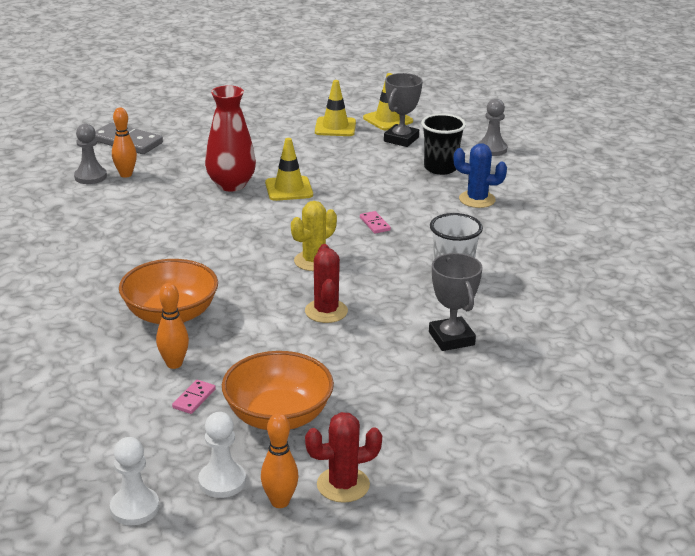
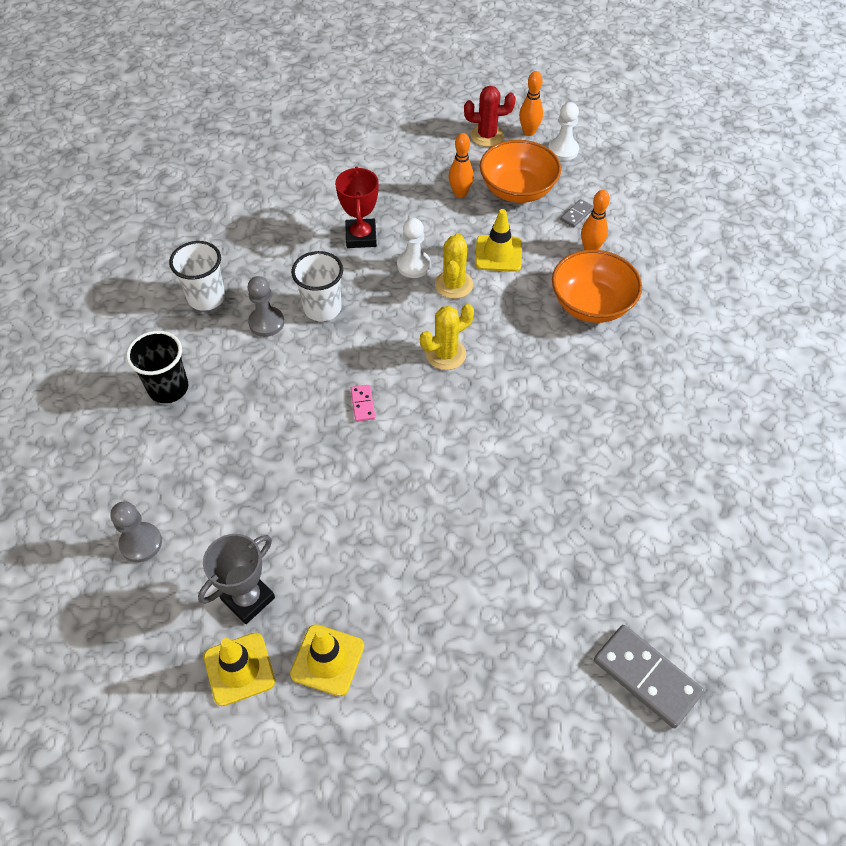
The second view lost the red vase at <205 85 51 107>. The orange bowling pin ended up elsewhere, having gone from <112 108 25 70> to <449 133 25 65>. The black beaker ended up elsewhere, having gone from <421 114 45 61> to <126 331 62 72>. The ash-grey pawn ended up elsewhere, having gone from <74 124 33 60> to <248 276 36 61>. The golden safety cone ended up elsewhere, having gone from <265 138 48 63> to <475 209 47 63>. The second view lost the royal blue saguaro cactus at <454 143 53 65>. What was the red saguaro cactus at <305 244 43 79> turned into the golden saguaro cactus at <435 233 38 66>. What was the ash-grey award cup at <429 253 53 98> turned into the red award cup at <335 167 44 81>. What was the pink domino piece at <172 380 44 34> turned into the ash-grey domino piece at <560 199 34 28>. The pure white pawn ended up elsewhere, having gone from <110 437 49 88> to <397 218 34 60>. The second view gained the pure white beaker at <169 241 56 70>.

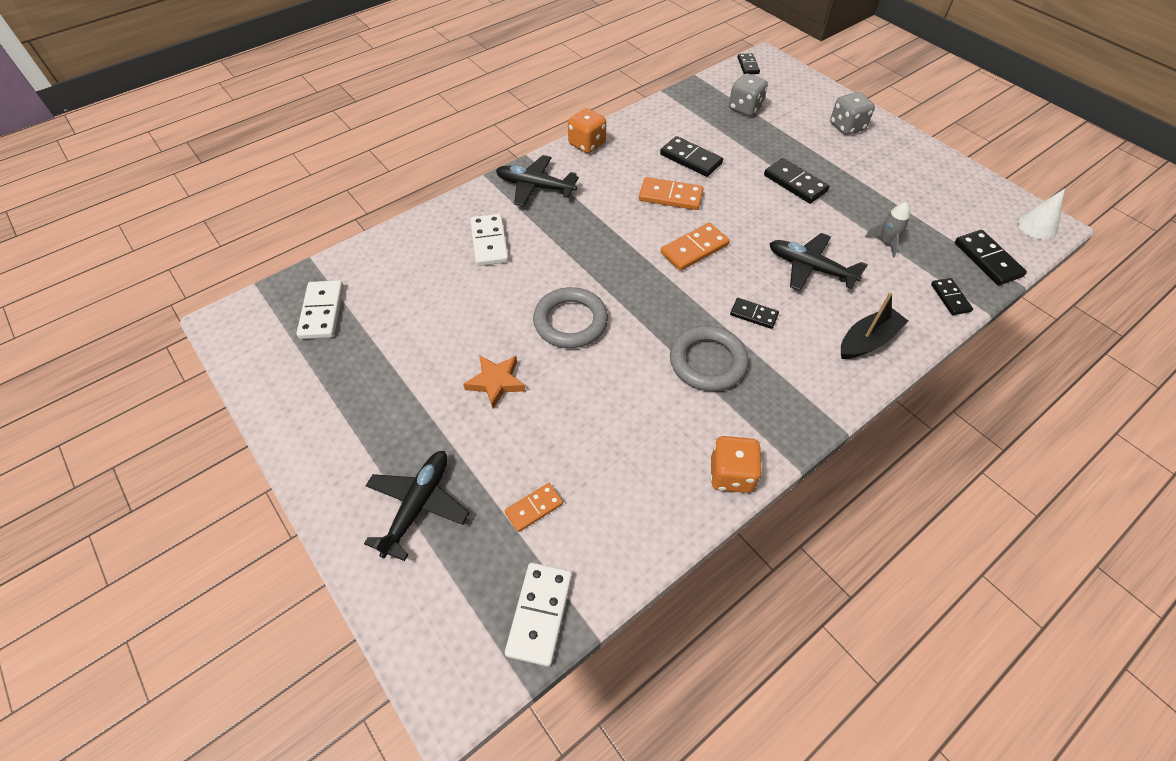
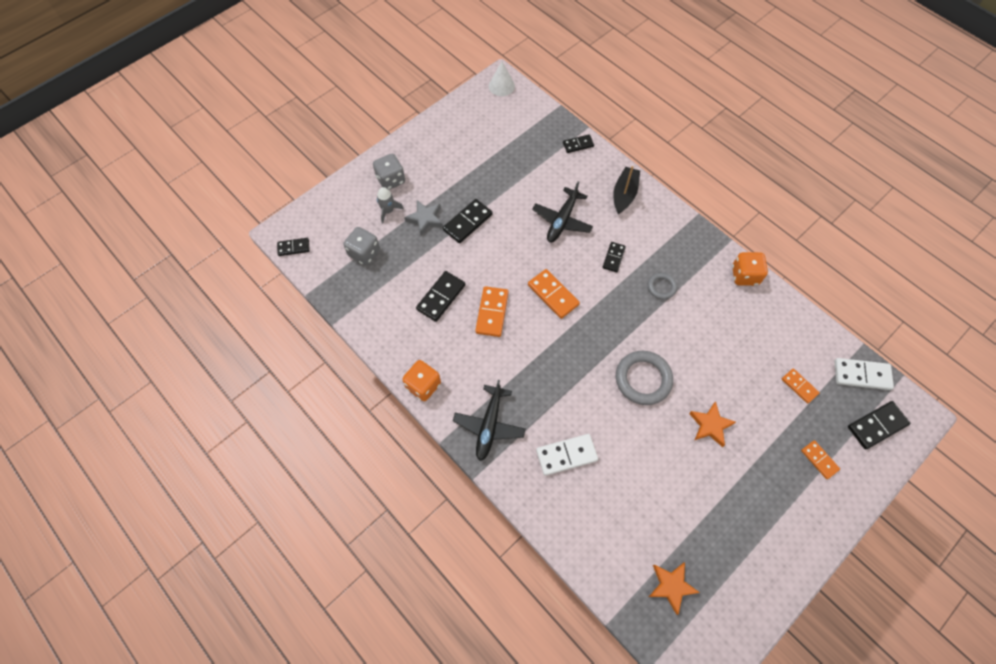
The ash-grey spaceship ended up elsewhere, having gone from <865 202 45 55> to <377 187 27 37>. The black domino piece ended up elsewhere, having gone from <955 230 72 55> to <848 401 62 48>. Where the pure white domino piece stood at <297 280 47 59>, the orange star shape came to stand at <649 562 51 53>. The black sailboat at <841 292 67 67> ended up facing another way, 60 degrees clockwise from before. The size of the ash-grey hoop at <670 325 79 66> changed by a factor of 0.55. Where the black plane stood at <364 451 106 110>, the orange domino piece came to stand at <801 440 39 39>. The second view gained the ash-grey star shape at <404 200 39 35>.

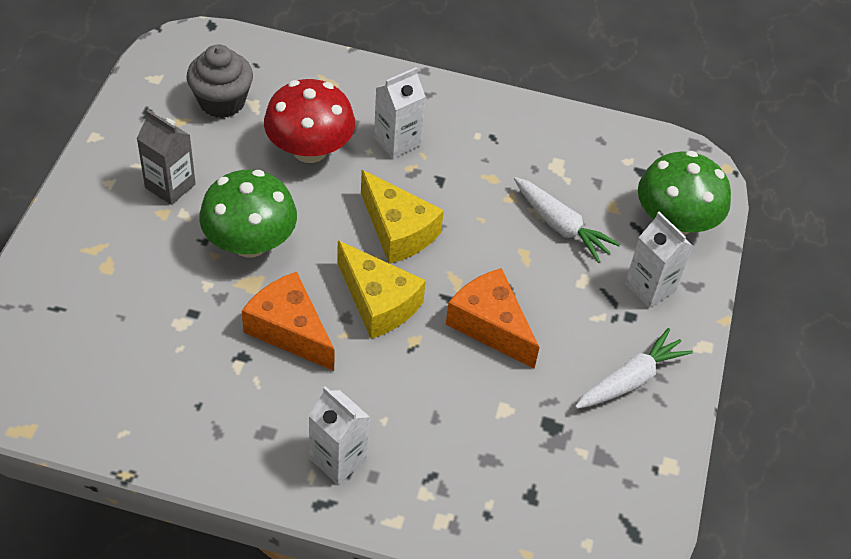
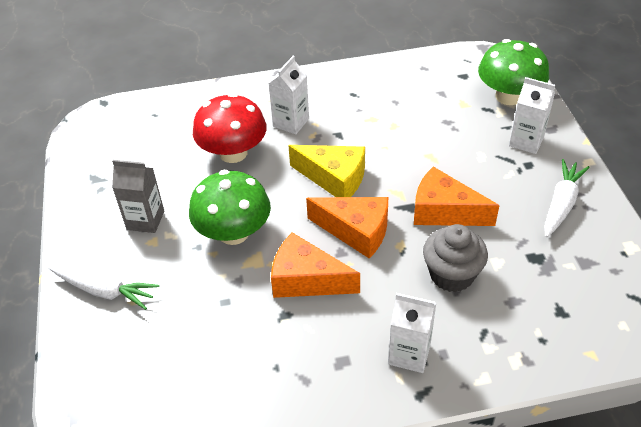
The ash-grey cupcake ended up elsewhere, having gone from <187 44 66 74> to <423 224 65 68>. The pure white root vegetable ended up elsewhere, having gone from <514 177 106 86> to <49 265 110 45>. What was the golden piece of cheese at <337 241 89 98> turned into the orange piece of cheese at <306 197 82 62>.

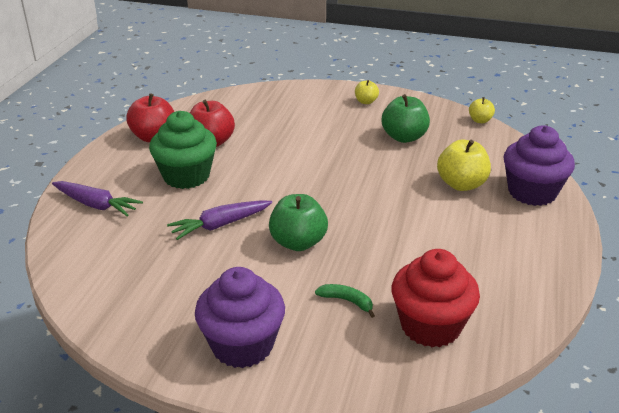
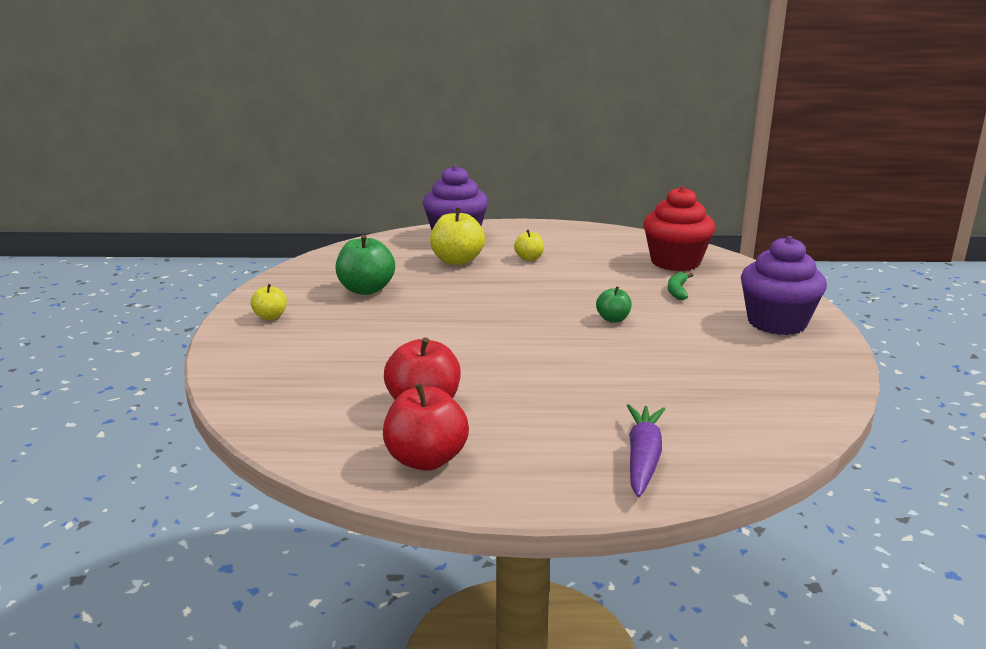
The golden apple ended up elsewhere, having gone from <469 97 26 26> to <514 230 30 31>. The second view lost the emerald cupcake at <149 111 68 78>. The size of the emerald apple at <269 194 59 57> changed by a factor of 0.56. The second view lost the violet root vegetable at <167 200 105 40>.

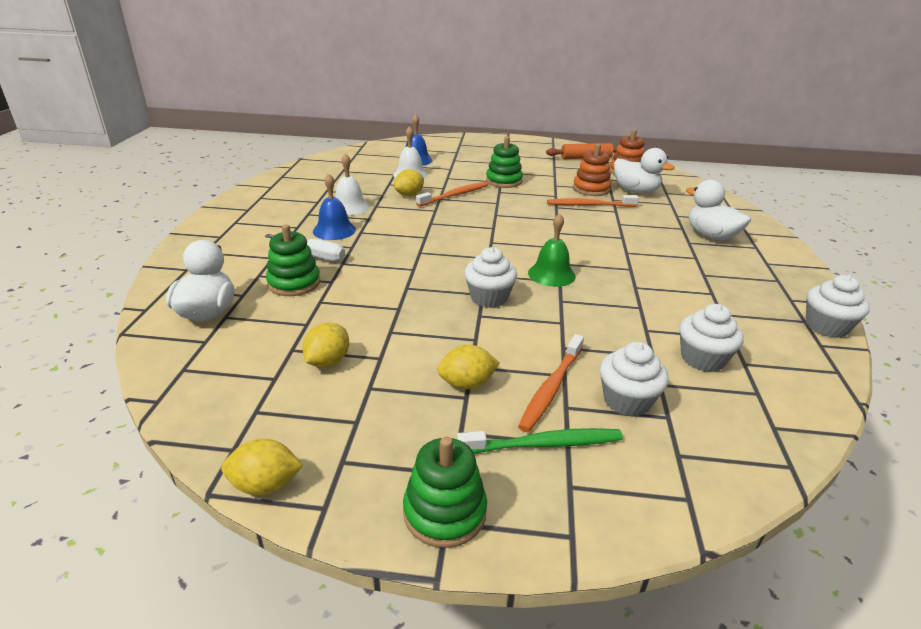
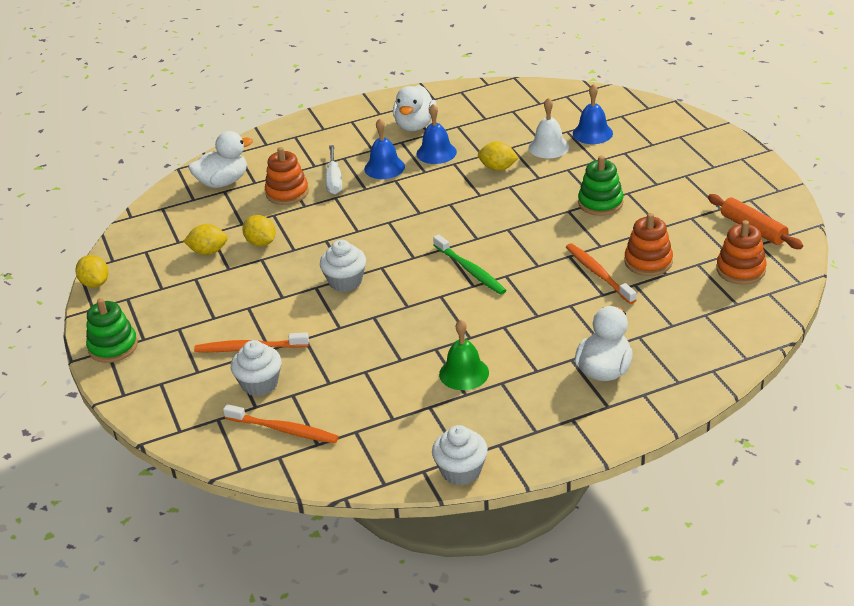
The pure white toy duck ended up elsewhere, having gone from <614 148 61 46> to <393 85 43 46>. What was the pure white hand bell at <335 153 35 62> turned into the royal blue hand bell at <417 104 40 60>. The orange dental brush ended up elsewhere, having gone from <416 182 73 25> to <223 404 116 39>. The emerald hand bell ended up elsewhere, having gone from <528 213 48 74> to <439 319 50 71>. What was the emerald stacking rings at <266 225 54 71> turned into the orange stacking rings at <265 147 44 58>. The second view lost the pure white cupcake at <679 304 65 68>. The golden citrus fruit ended up elsewhere, having gone from <437 345 63 44> to <242 215 33 31>. The emerald dental brush ended up elsewhere, having gone from <457 428 166 26> to <433 234 73 61>.

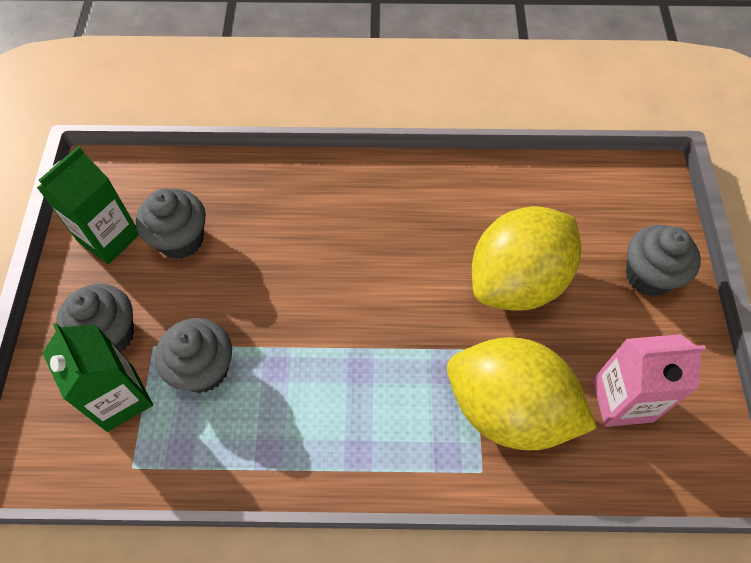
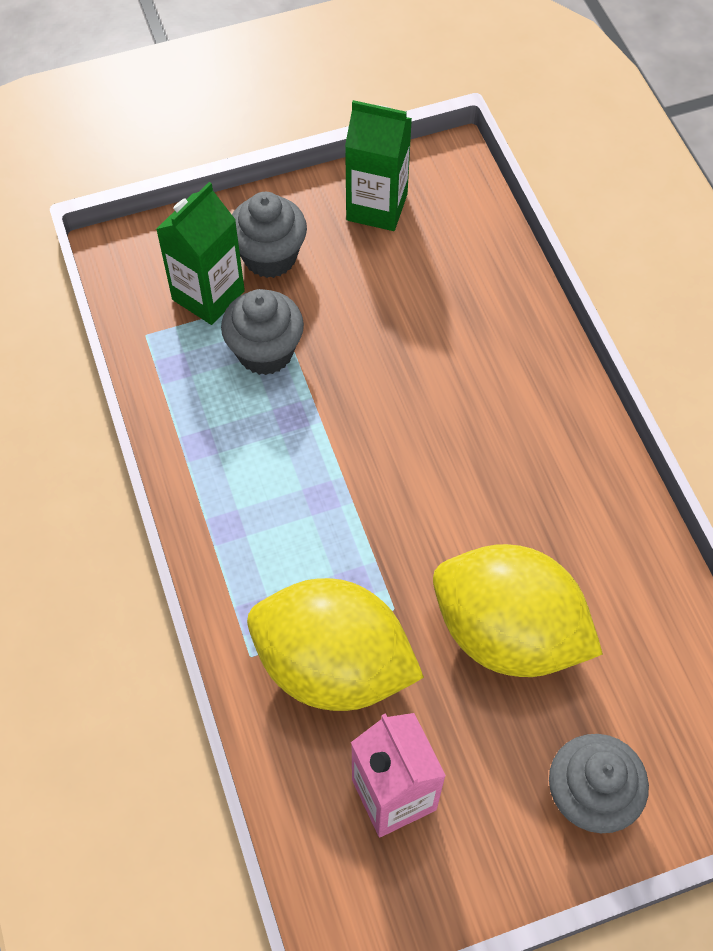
The second view lost the ash-grey cupcake at <136 189 70 70>. The golden citrus fruit at <447 337 150 113> ended up facing another way, 75 degrees counterclockwise from before.

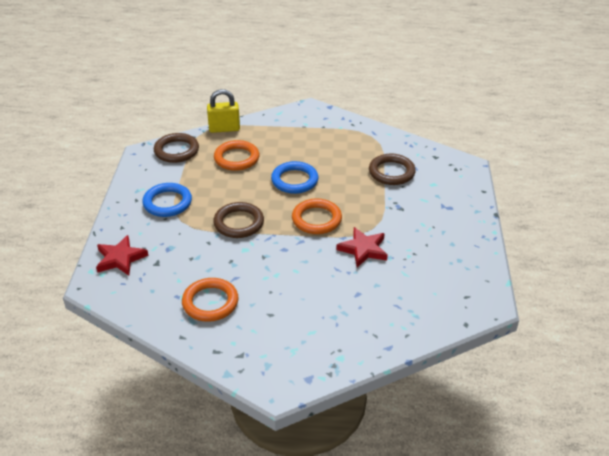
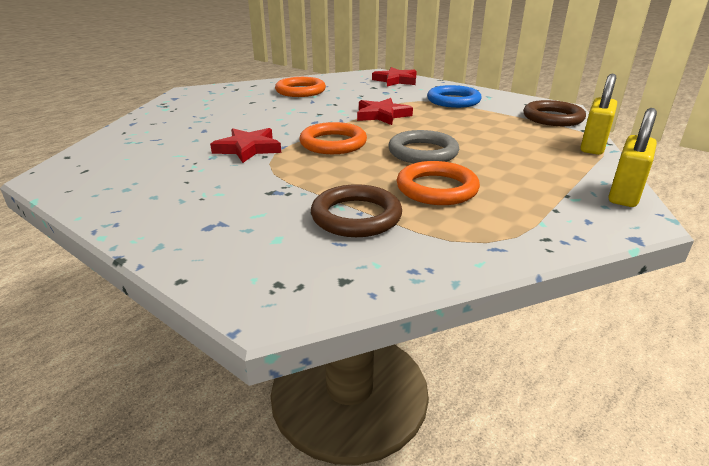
The orange hoop ended up elsewhere, having gone from <214 140 45 31> to <397 161 83 44>. What was the royal blue hoop at <271 161 48 33> turned into the ash-grey hoop at <388 130 71 33>. Where the brown hoop stood at <213 202 51 36>, the red star shape came to stand at <357 98 56 27>. The second view gained the golden padlock at <609 108 48 99>.

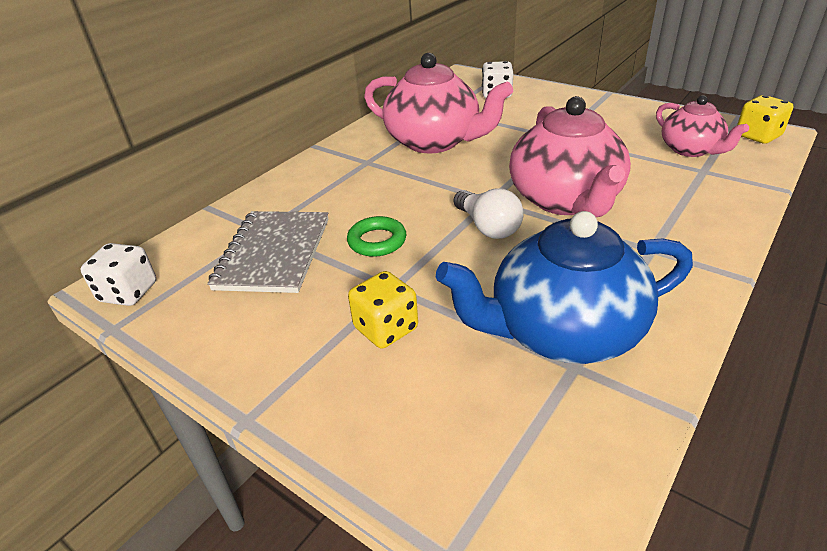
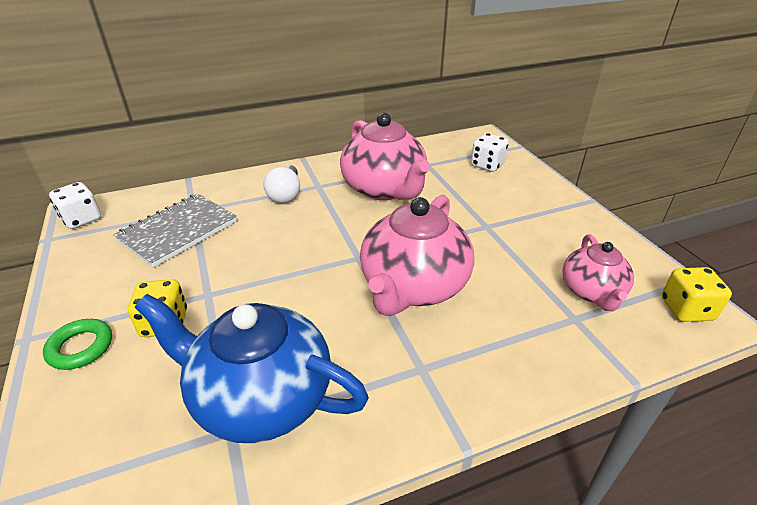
The pure white lightbulb ended up elsewhere, having gone from <454 188 70 51> to <264 165 36 38>. The emerald hoop ended up elsewhere, having gone from <347 216 59 41> to <43 319 69 51>.

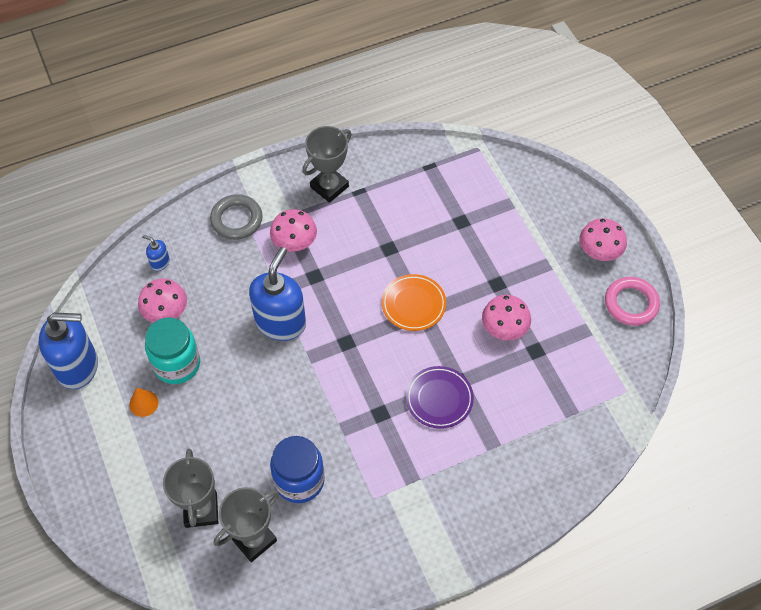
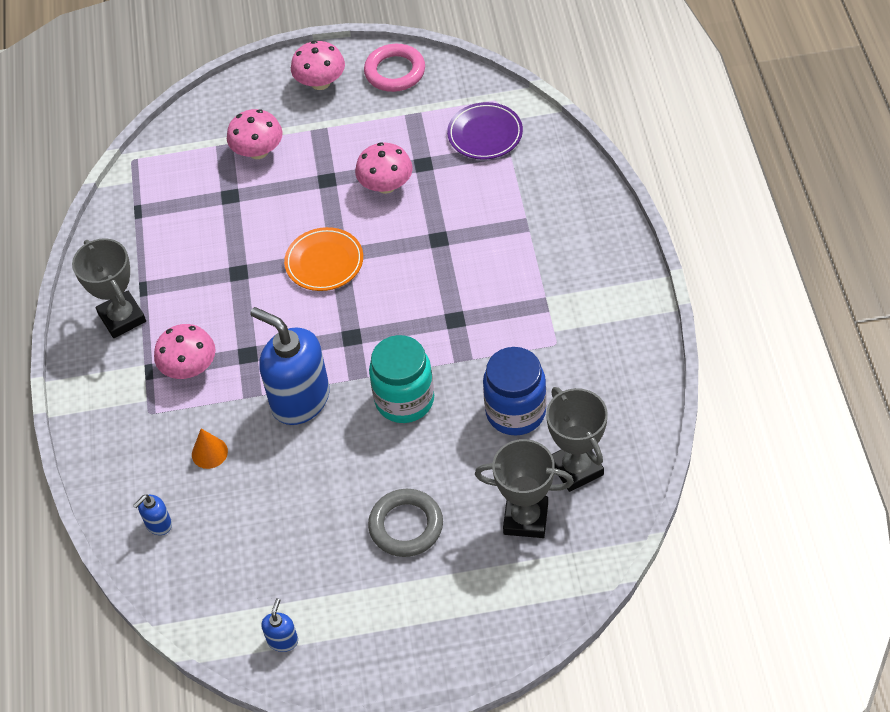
The ash-grey hoop ended up elsewhere, having gone from <210 194 52 46> to <368 489 75 68>. The pink fungus ended up elsewhere, having gone from <138 279 49 44> to <227 109 56 50>. The size of the royal blue pump bottle at <39 313 59 76> changed by a factor of 0.43. The turquoise jar ended up elsewhere, having gone from <145 317 55 67> to <369 335 65 88>. The violet flat dish ended up elsewhere, having gone from <406 366 68 63> to <447 102 76 58>. The orange solid cone ended up elsewhere, having gone from <129 388 29 29> to <192 429 36 40>.

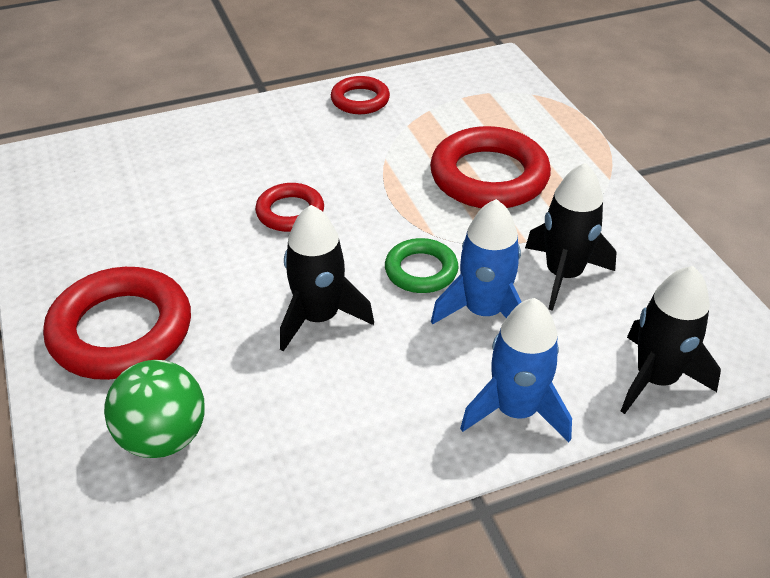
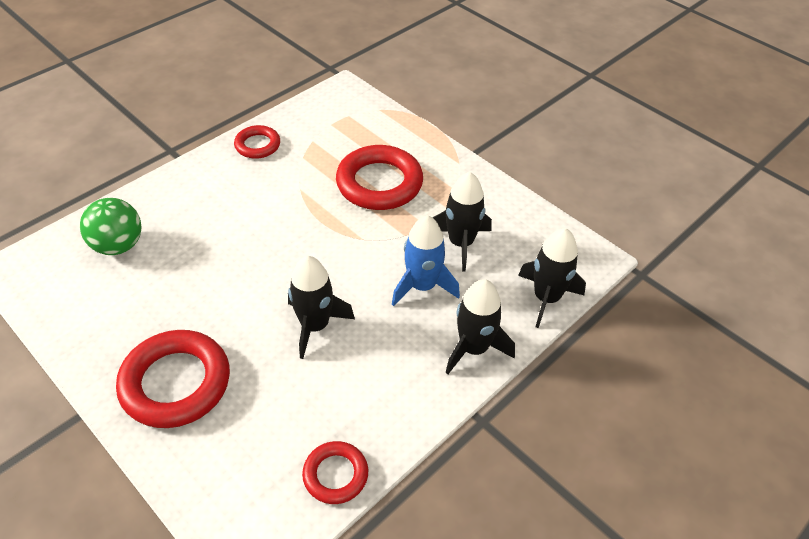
The red hoop ended up elsewhere, having gone from <255 183 69 49> to <302 441 66 63>. The second view lost the emerald hoop at <385 238 74 55>. What was the royal blue spaceship at <460 298 112 144> turned into the black spaceship at <445 279 70 95>. The emerald sphere ended up elsewhere, having gone from <104 360 101 98> to <80 198 62 57>.

